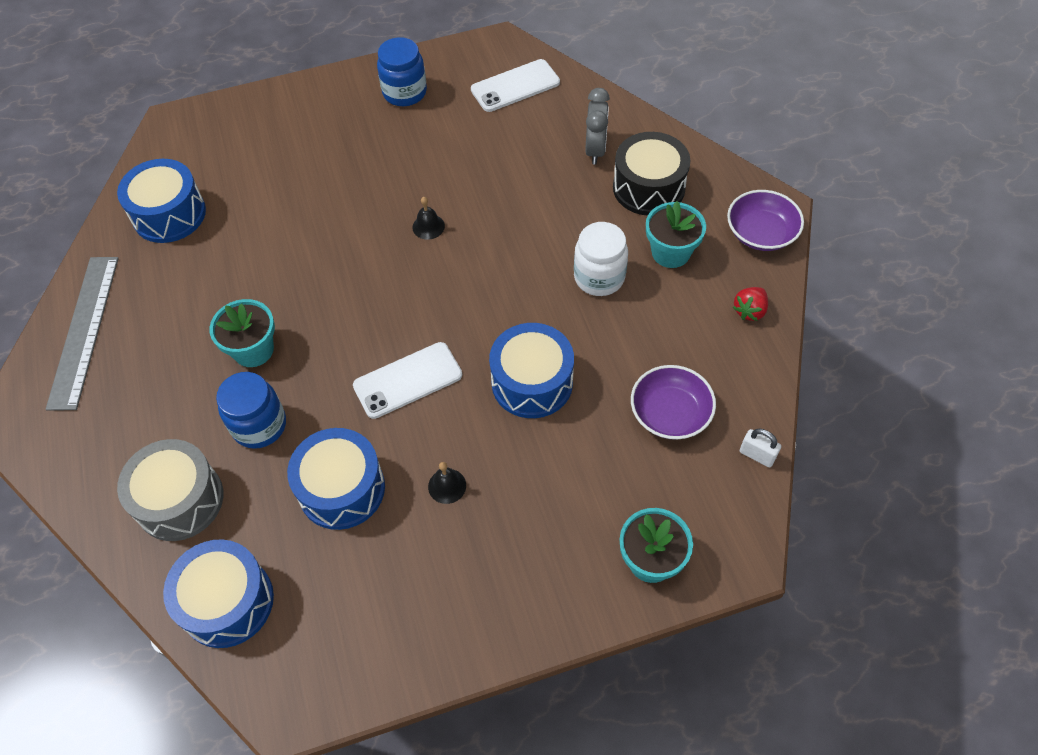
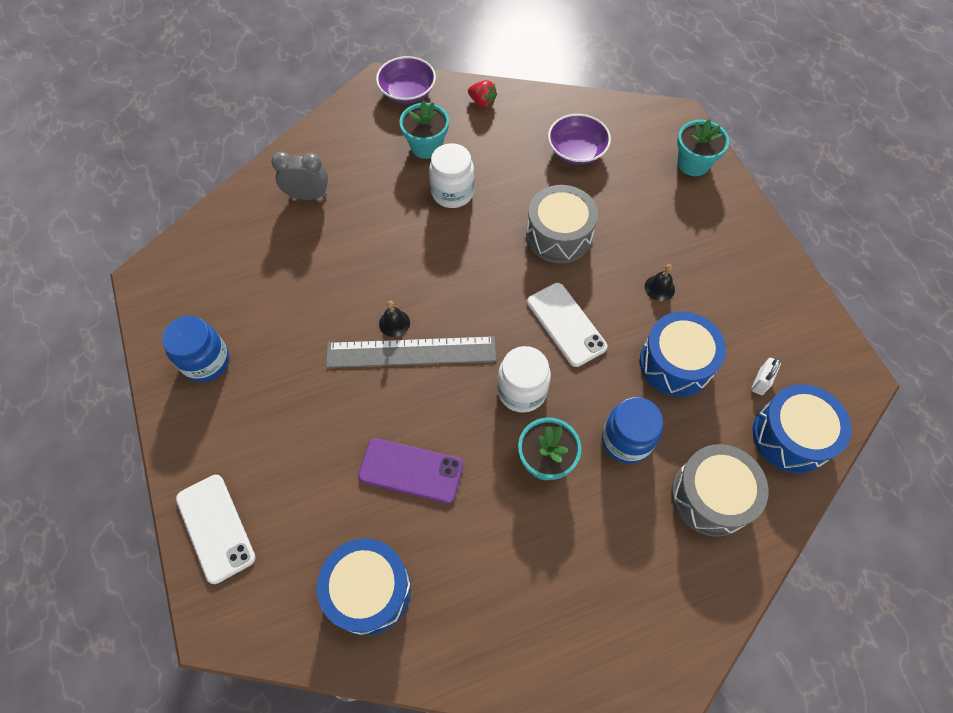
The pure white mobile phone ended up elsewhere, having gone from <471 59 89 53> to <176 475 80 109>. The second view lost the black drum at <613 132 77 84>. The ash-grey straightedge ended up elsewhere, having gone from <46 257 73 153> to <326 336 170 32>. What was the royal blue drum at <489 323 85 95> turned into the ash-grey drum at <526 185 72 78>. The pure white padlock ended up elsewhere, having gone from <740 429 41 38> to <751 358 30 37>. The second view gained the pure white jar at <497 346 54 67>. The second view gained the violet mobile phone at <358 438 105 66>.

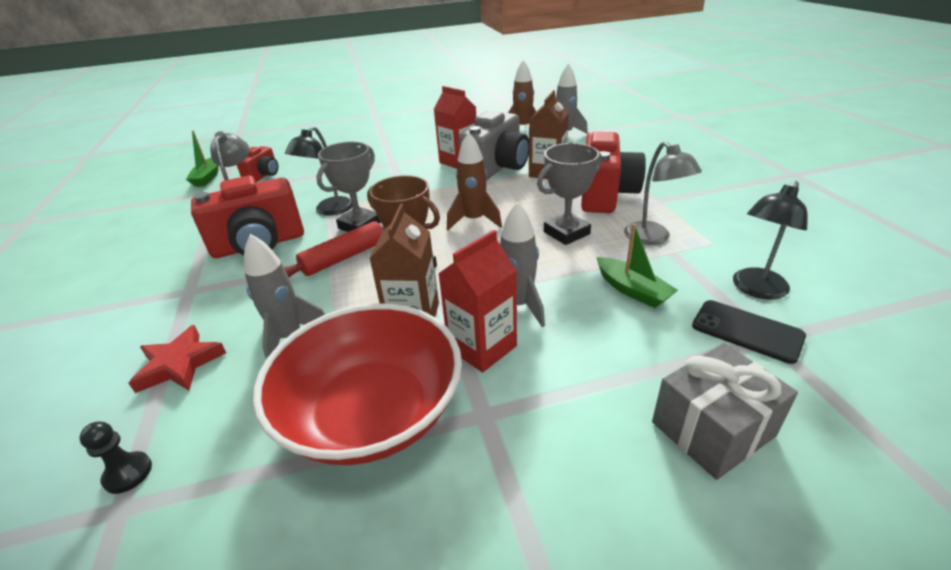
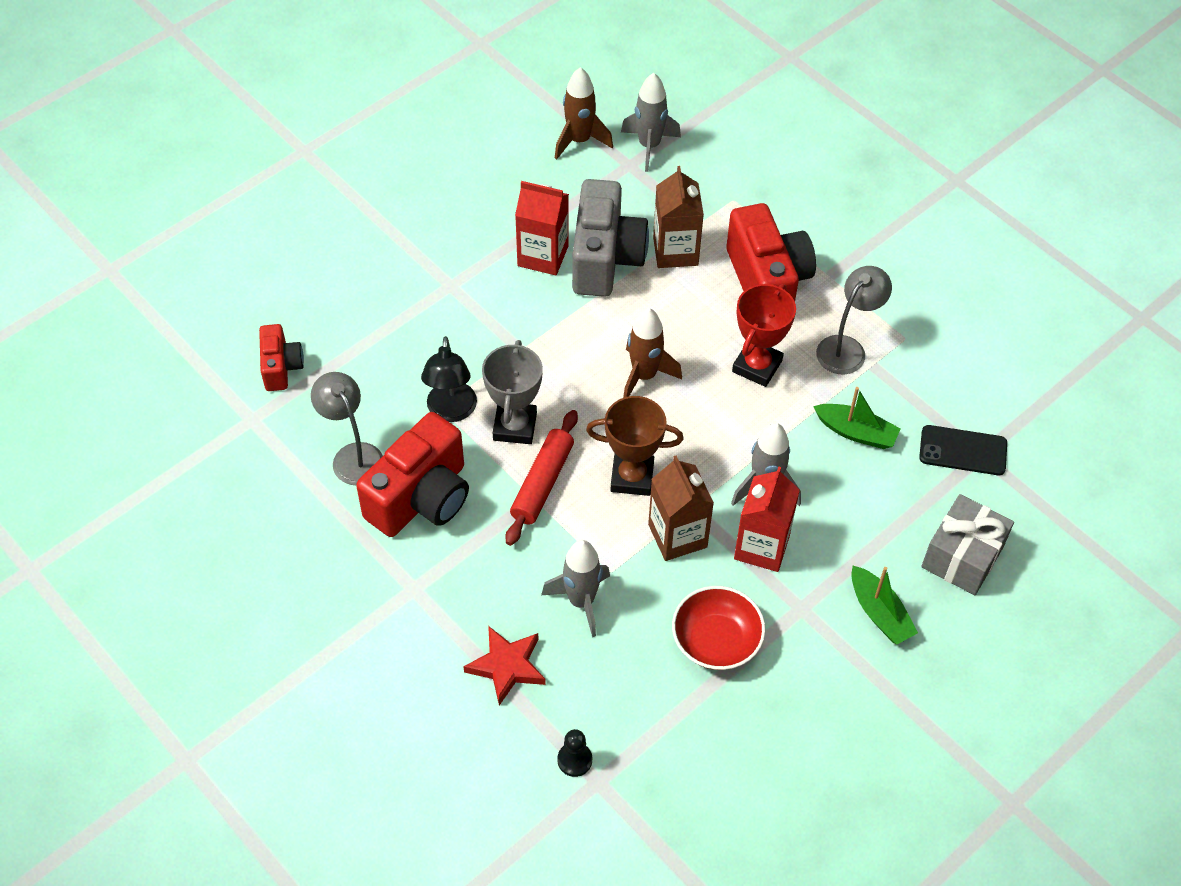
The emerald sailboat ended up elsewhere, having gone from <186 131 32 56> to <851 566 67 78>. The ash-grey desk lamp at <624 141 78 104> ended up facing another way, 90 degrees counterclockwise from before. What was the ash-grey award cup at <537 143 65 102> turned into the red award cup at <732 284 64 103>. The second view lost the black desk lamp at <733 181 75 119>. The size of the red serving bowl at <253 303 209 162> changed by a factor of 0.57.

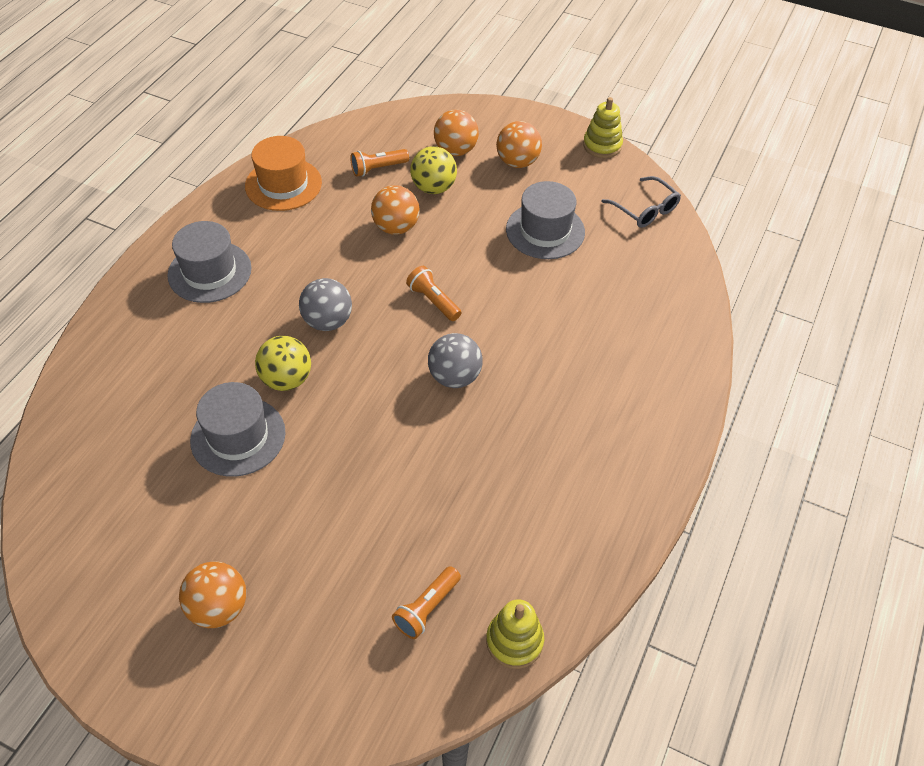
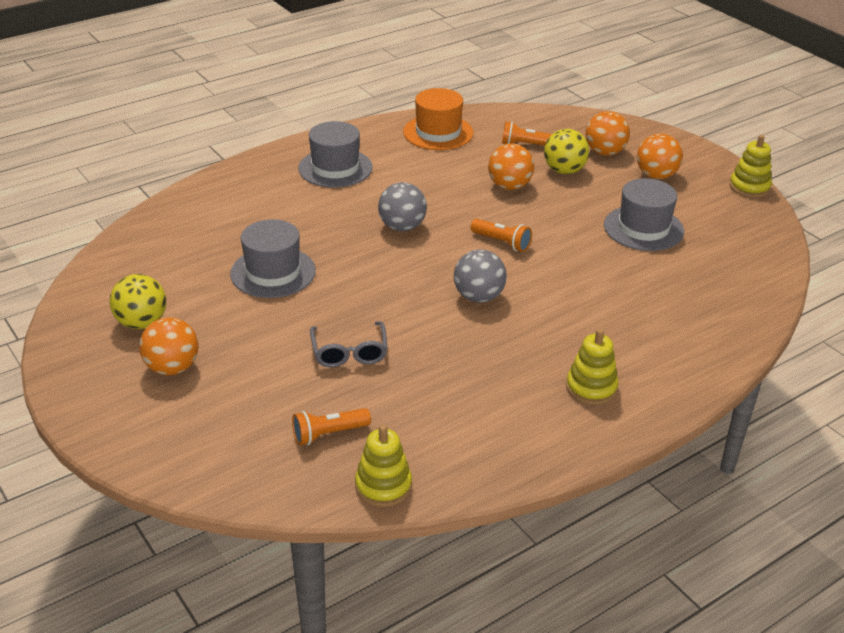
The ash-grey glasses ended up elsewhere, having gone from <601 176 80 52> to <310 321 78 46>. The orange flashlight at <406 266 55 55> ended up facing another way, 135 degrees clockwise from before. The golden sphere ended up elsewhere, having gone from <255 336 56 55> to <110 274 56 55>. The second view gained the golden stacking rings at <566 329 53 76>.

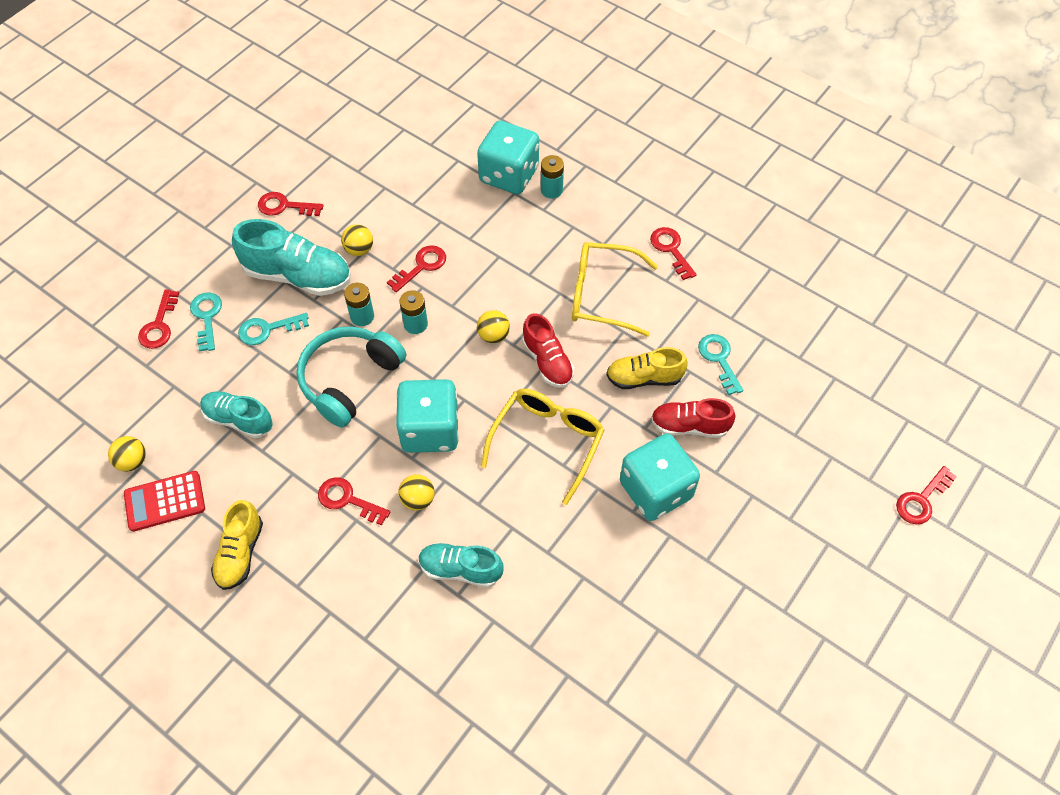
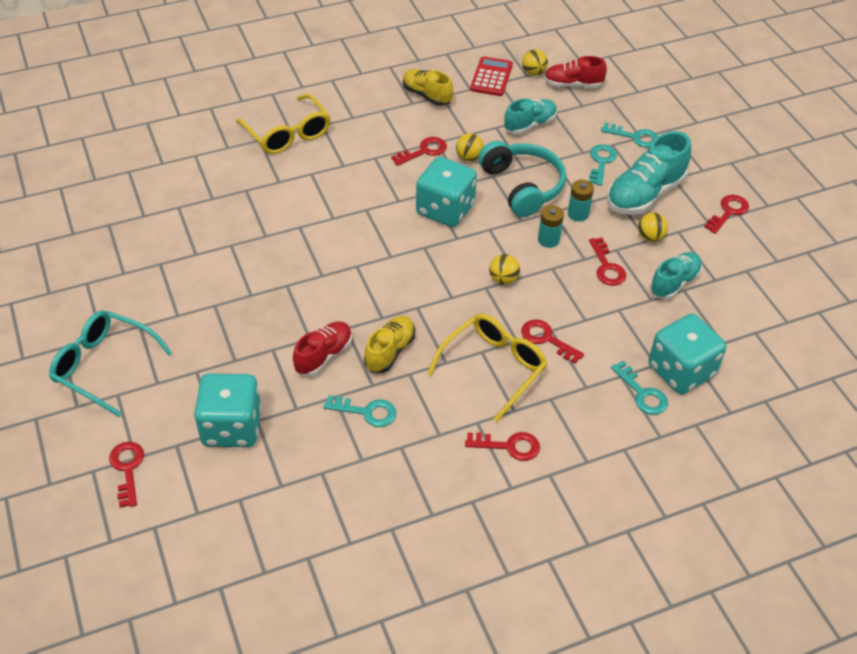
Where the turquoise AA battery stood at <541 155 23 43>, the turquoise latchkey came to stand at <611 361 57 54>. The red latchkey ended up elsewhere, having gone from <138 289 41 60> to <521 319 63 45>. The red shoe ended up elsewhere, having gone from <522 313 52 75> to <544 56 63 32>. The golden glasses ended up elsewhere, having gone from <481 389 123 116> to <236 94 95 60>. The turquoise die ended up elsewhere, having gone from <620 433 80 88> to <194 374 67 73>. The golden sphere ended up elsewhere, having gone from <398 474 37 37> to <456 133 28 28>. The turquoise shoe ended up elsewhere, having gone from <418 543 86 44> to <650 252 52 47>. The second view gained the turquoise glasses at <49 310 123 107>.

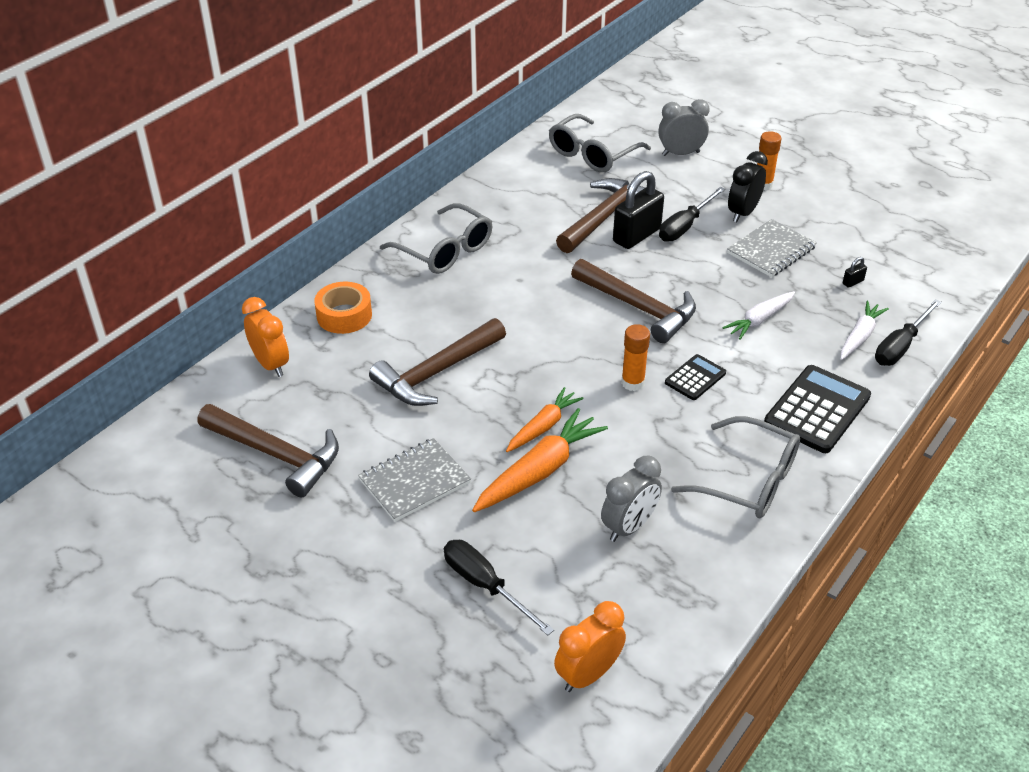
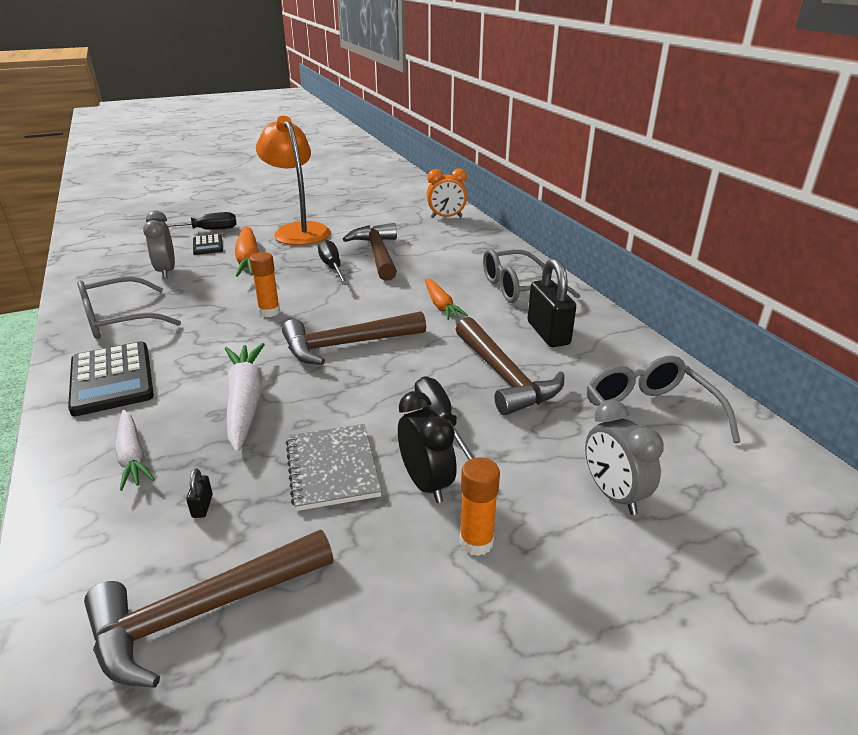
The ash-grey bedside clock at <658 99 52 57> ended up facing another way, 135 degrees clockwise from before. The black padlock ended up elsewhere, having gone from <613 171 51 78> to <528 258 48 89>. The second view lost the orange tape at <314 282 58 52>. The size of the pure white root vegetable at <723 291 72 48> changed by a factor of 1.56. The black flat screwdriver ended up elsewhere, having gone from <875 299 67 67> to <318 239 31 46>. The black calculator ended up elsewhere, having gone from <665 354 61 46> to <193 234 30 21>. The orange root vegetable ended up elsewhere, having gone from <506 387 78 65> to <425 278 43 42>. The brown claw hammer ended up elsewhere, having gone from <197 404 142 94> to <84 529 249 159>. Where the ash-grey notebook stood at <358 438 113 84>, the orange desk lamp came to stand at <256 116 75 129>. The second view lost the orange bedside clock at <554 601 72 91>.

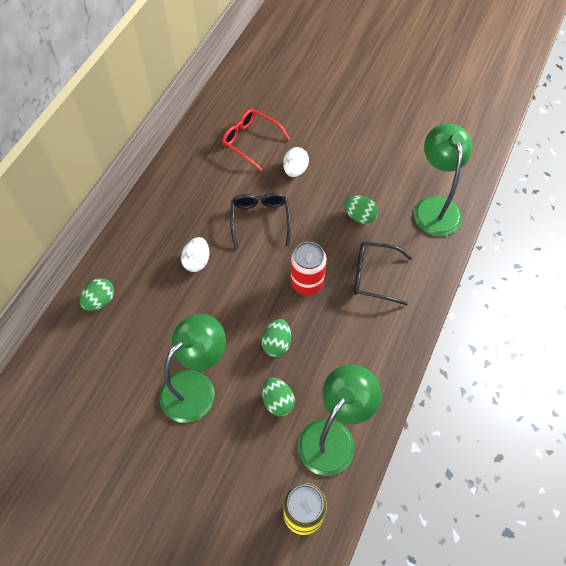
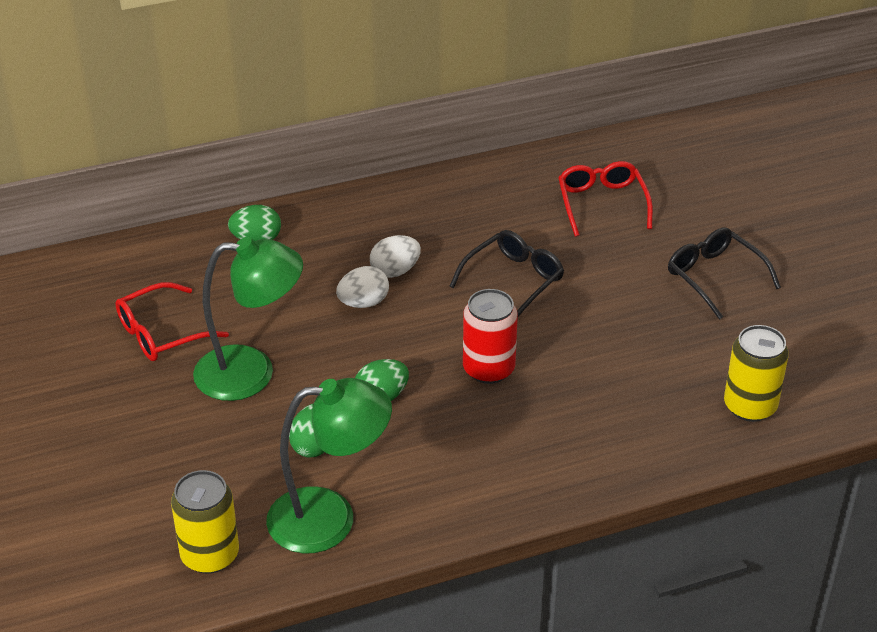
Where the emerald desk lamp stood at <414 124 58 112>, the golden can came to stand at <724 325 65 97>. The pure white egg ended up elsewhere, having gone from <283 147 26 30> to <336 266 53 42>. The second view lost the emerald egg at <344 196 34 28>. The black glasses ended up elsewhere, having gone from <354 242 58 63> to <668 228 113 92>. The second view gained the red glasses at <115 282 114 79>.

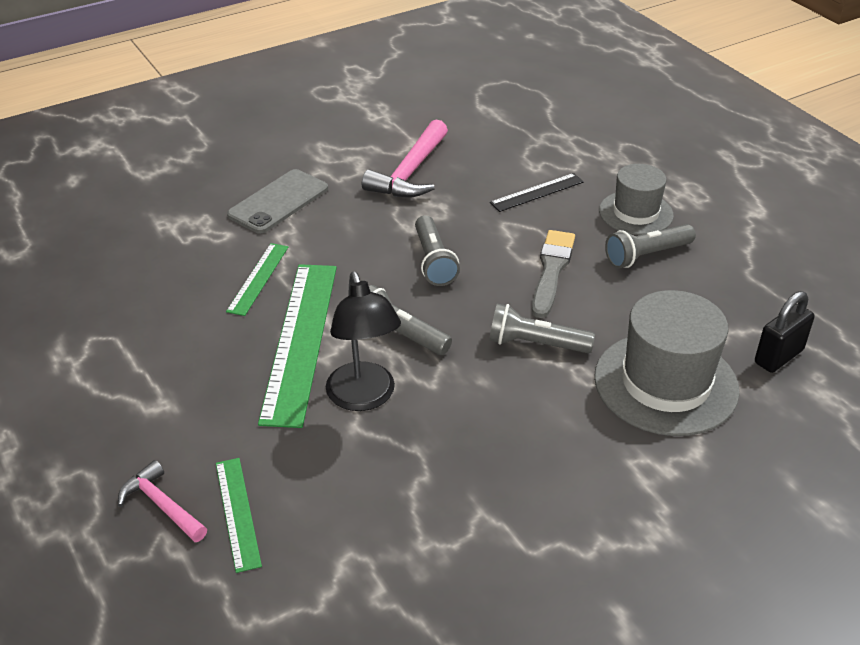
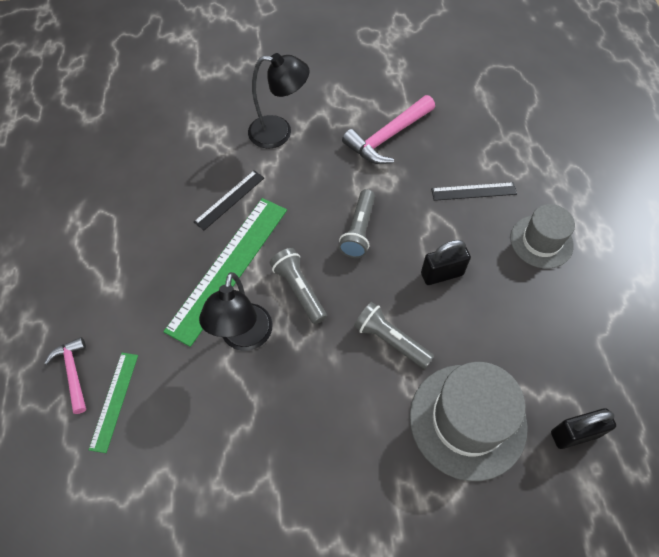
Where the ash-grey mobile phone stood at <227 169 101 65>, the black desk lamp came to stand at <248 53 61 96>. The second view lost the ash-grey flashlight at <605 224 91 44>. Where the ash-grey paint brush stood at <532 230 43 88>, the black padlock came to stand at <421 240 50 45>. What was the emerald straightedge at <226 243 62 73> turned into the black straightedge at <194 170 70 60>.

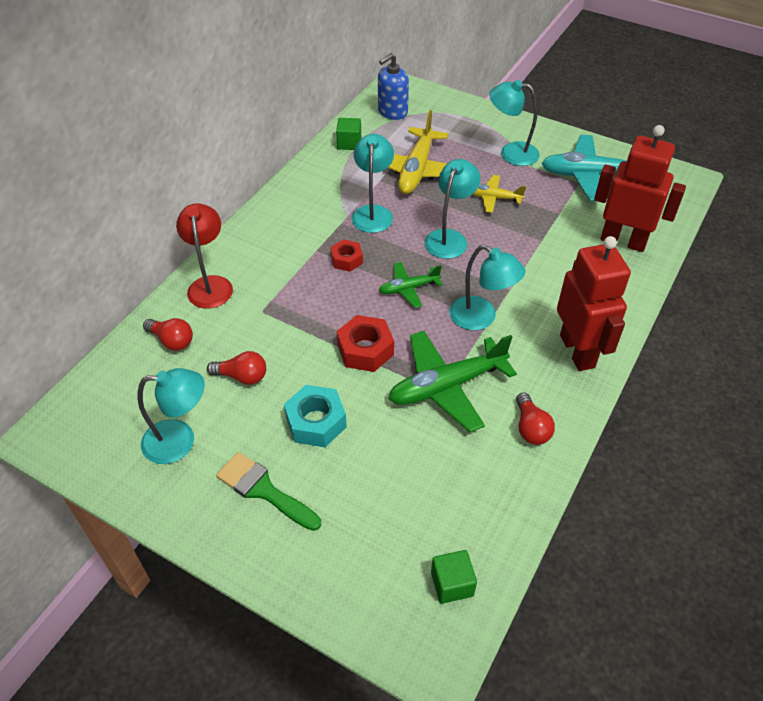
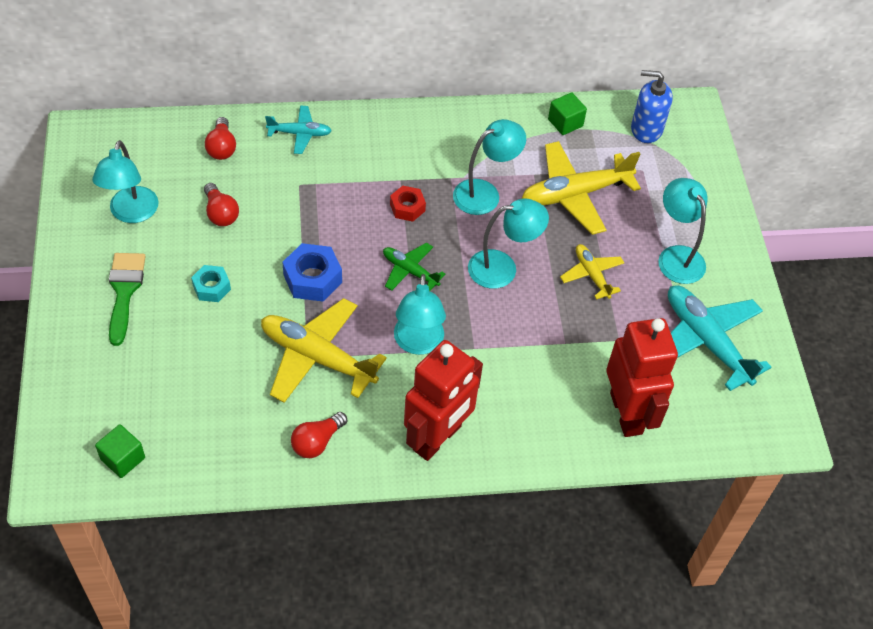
Where the red desk lamp stood at <176 203 57 106>, the turquoise plane came to stand at <265 105 67 49>. What was the red nut at <337 315 57 57> turned into the royal blue nut at <282 243 60 59>. What was the emerald plane at <389 331 128 101> turned into the golden plane at <261 298 126 105>. The turquoise desk lamp at <138 368 67 96> ended up facing another way, 45 degrees clockwise from before. The size of the turquoise nut at <284 385 63 62> changed by a factor of 0.64.

